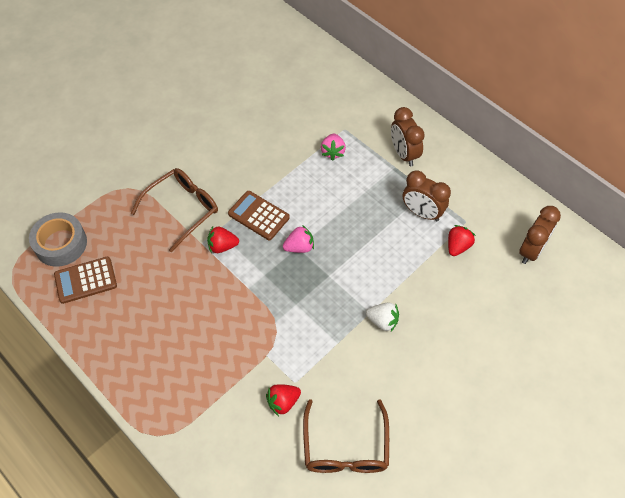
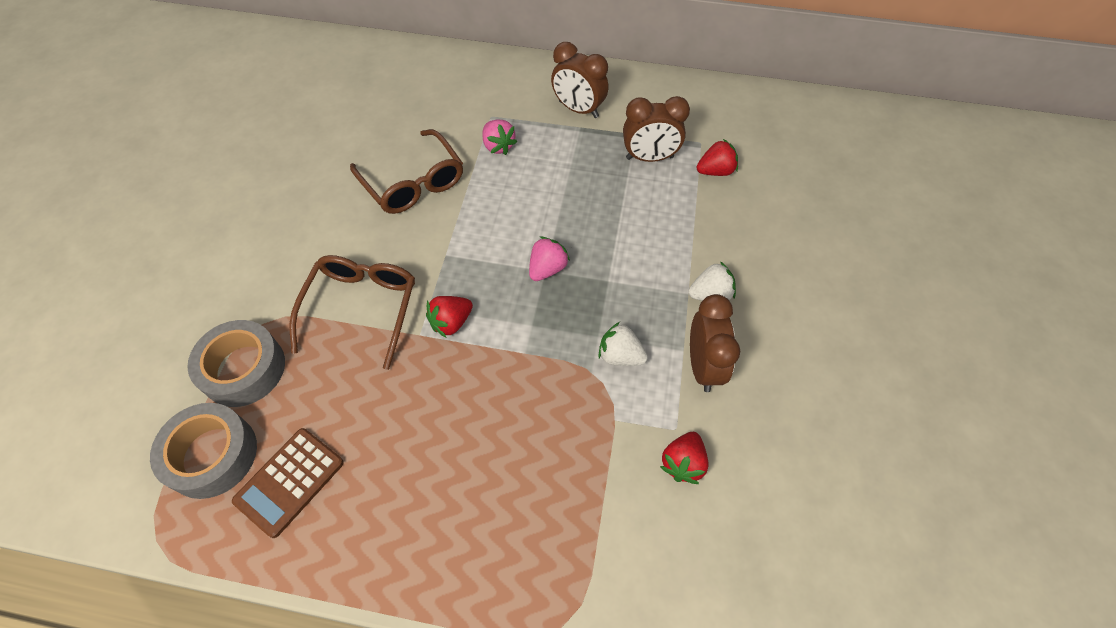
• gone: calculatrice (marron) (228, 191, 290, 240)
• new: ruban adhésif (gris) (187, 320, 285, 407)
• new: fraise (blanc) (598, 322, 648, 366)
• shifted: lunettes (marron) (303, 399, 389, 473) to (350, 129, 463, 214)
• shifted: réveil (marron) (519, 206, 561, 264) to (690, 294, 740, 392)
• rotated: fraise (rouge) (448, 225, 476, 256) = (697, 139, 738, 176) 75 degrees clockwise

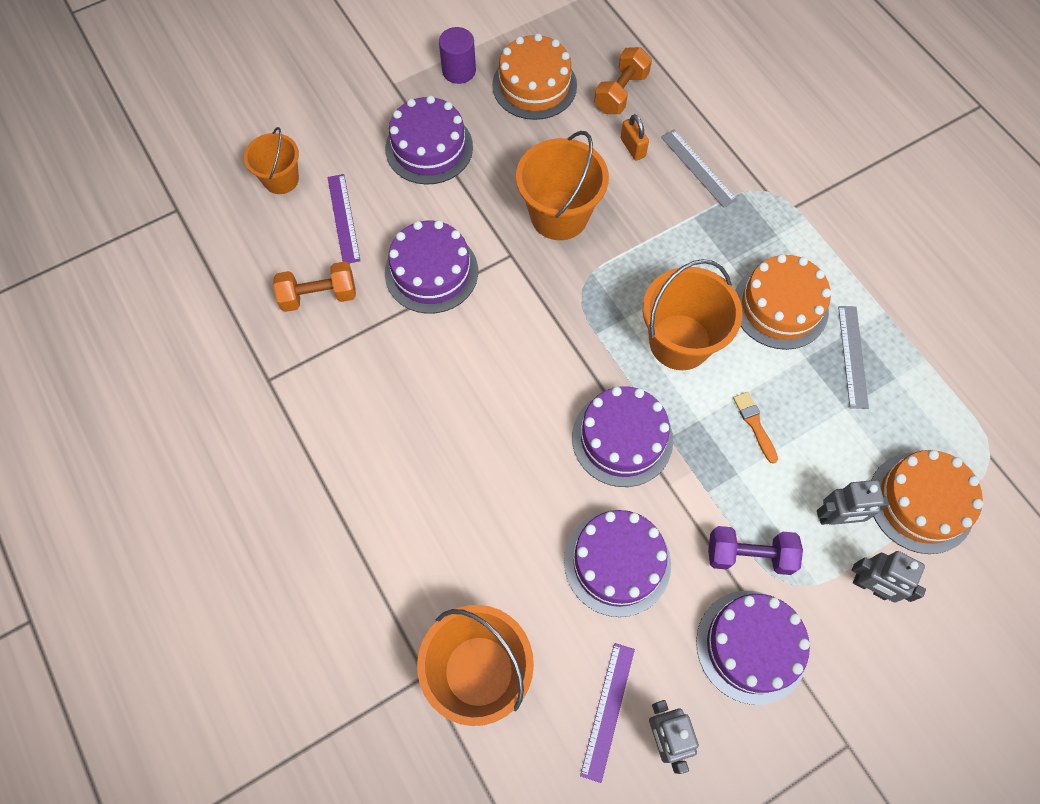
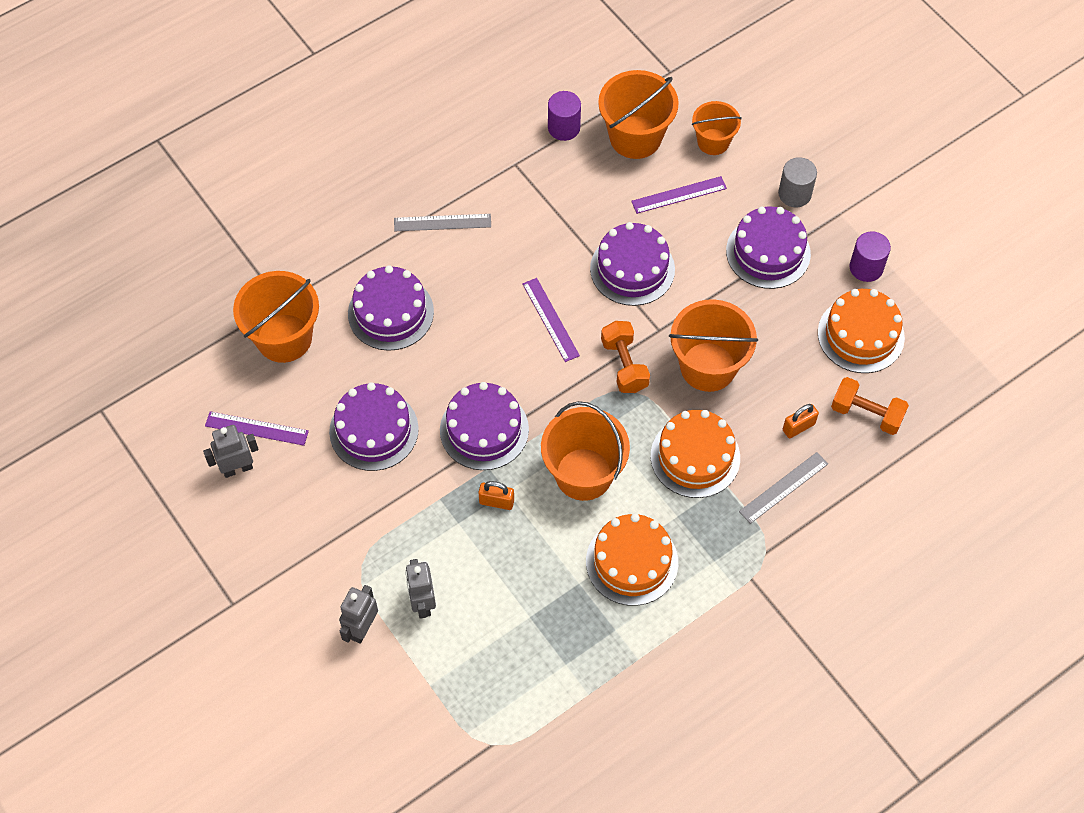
• gone: haltère (violet) (708, 526, 803, 575)
• gone: pinceau (orange) (733, 392, 778, 463)
• new: cadenas (orange) (478, 481, 514, 510)
• new: règle (violet) (523, 278, 580, 362)
• new: cylindre (violet) (548, 91, 581, 141)
• new: seau (orange) (598, 70, 679, 159)
• new: cylindre (gris) (778, 157, 817, 207)
• shifted: haltère (orange) (273, 261, 356, 312) to (601, 321, 650, 393)
• shifted: gâteau (violet) (696, 591, 810, 705) to (348, 265, 434, 351)
• shifted: règle (gris) (838, 306, 869, 409) to (394, 214, 491, 231)
• shifted: gâteau (orange) (871, 450, 983, 554) to (651, 410, 740, 498)

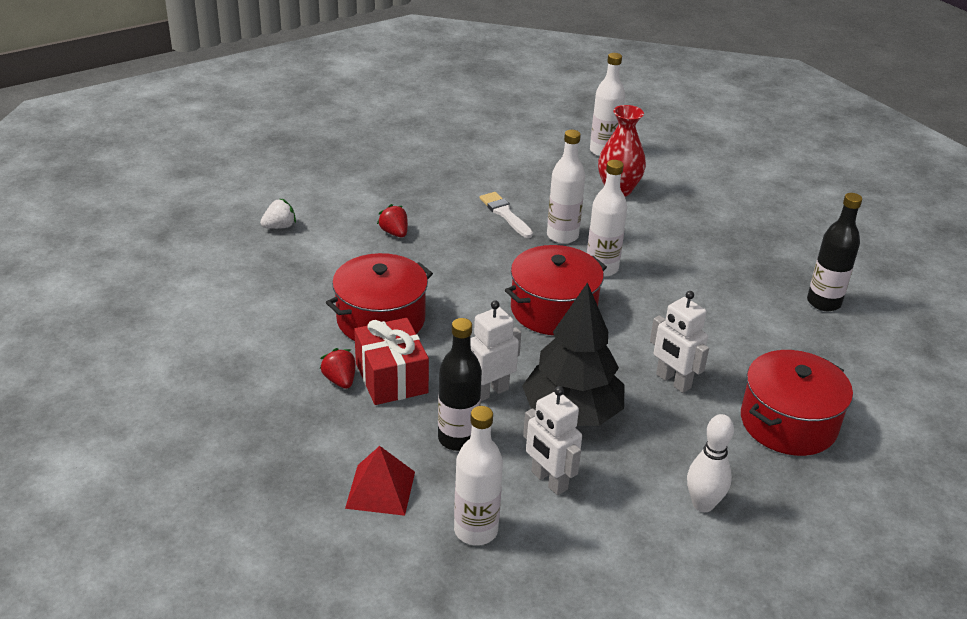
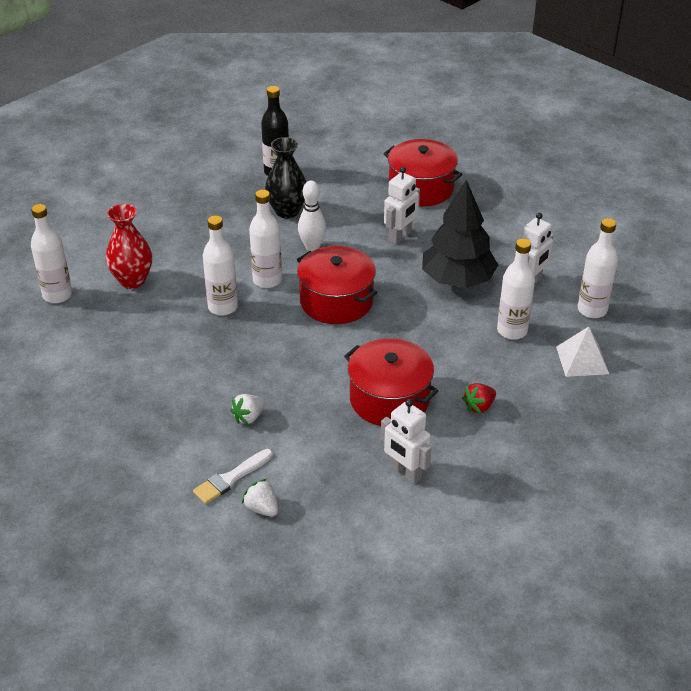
• gone: cadeau (rouge) (354, 318, 429, 405)
• new: vase (noir) (265, 137, 306, 218)
• shifted: robot (blanc) (470, 300, 521, 401) to (381, 399, 431, 484)
• shifted: pinceau (blanc) (480, 192, 533, 238) to (193, 449, 273, 504)
• shifted: quille (blanc) (687, 414, 734, 512) to (298, 181, 326, 251)
• repainted: pyramide (rouge) (345, 446, 415, 516) to pyramide (blanc) (556, 327, 609, 377)
• repainted: fraise (rouge) (377, 204, 408, 237) to fraise (blanc) (230, 394, 265, 425)
• repainted: bouteille (noir) (438, 318, 482, 451) to bouteille (blanc) (497, 239, 535, 340)

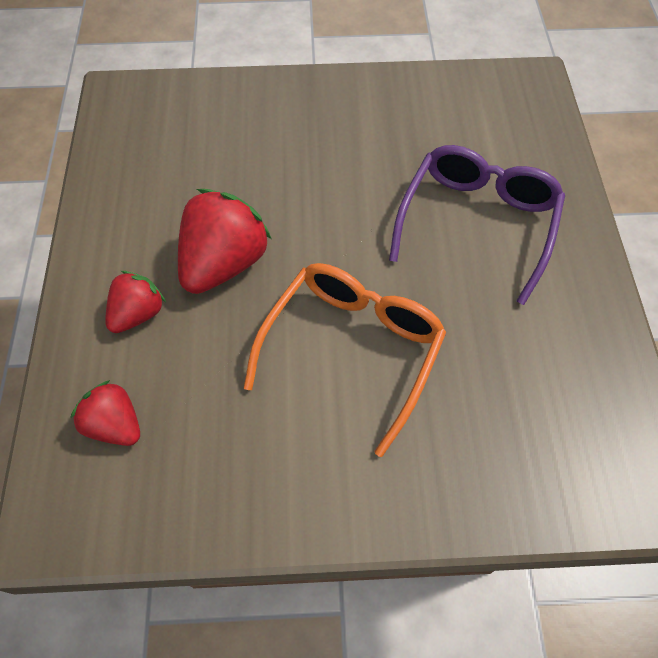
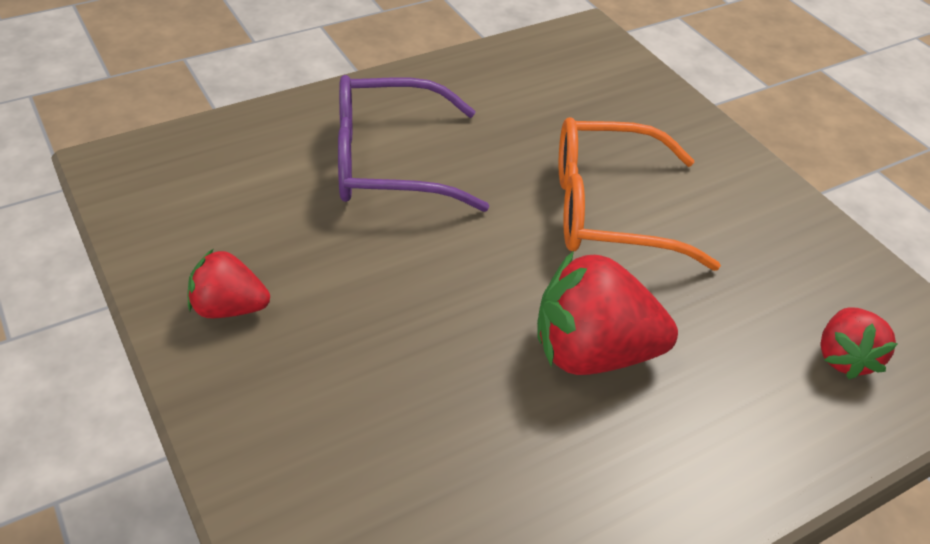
• shifted: fraise (rouge) (105, 271, 166, 333) to (188, 248, 270, 318)

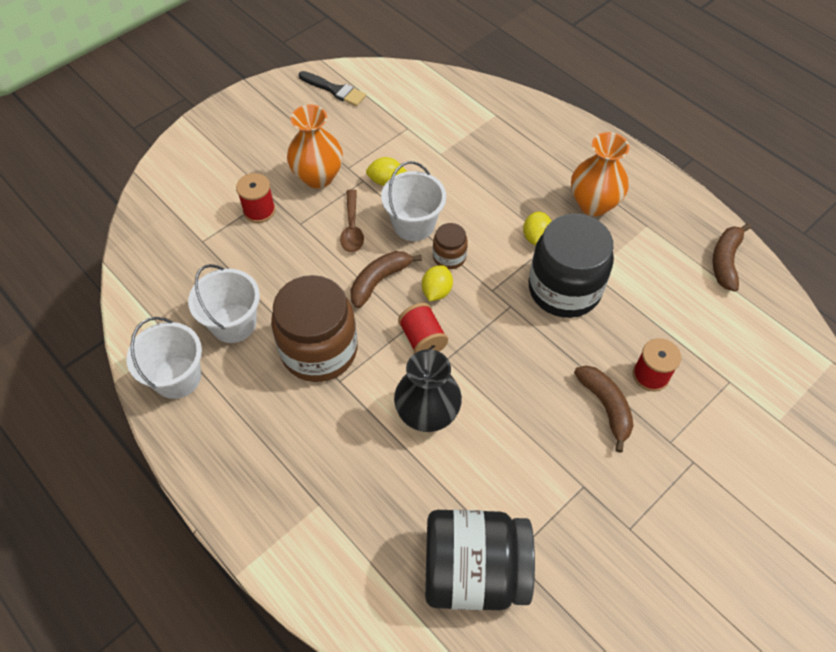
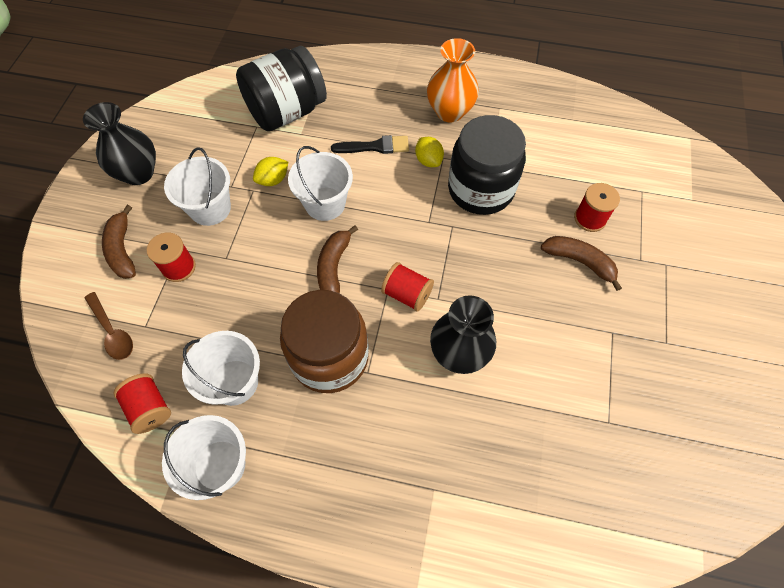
• gone: citron (jaune) (422, 265, 453, 301)
• gone: bocal (marron) (433, 223, 468, 269)
• new: vase (noir) (83, 102, 156, 185)
• new: bobine (rouge) (113, 373, 171, 434)
• shifted: pinceau (noir) (299, 71, 366, 106) to (331, 135, 409, 154)
• shifted: cuillère (marron) (340, 189, 364, 252) to (85, 292, 133, 360)
• shifted: bocal (noir) (425, 509, 535, 610) to (236, 46, 327, 131)
• shifted: banane (marron) (712, 223, 751, 292) to (102, 205, 136, 279)
• swapped: vase (orange) (287, 105, 343, 188) to seau (blanc) (164, 147, 231, 226)

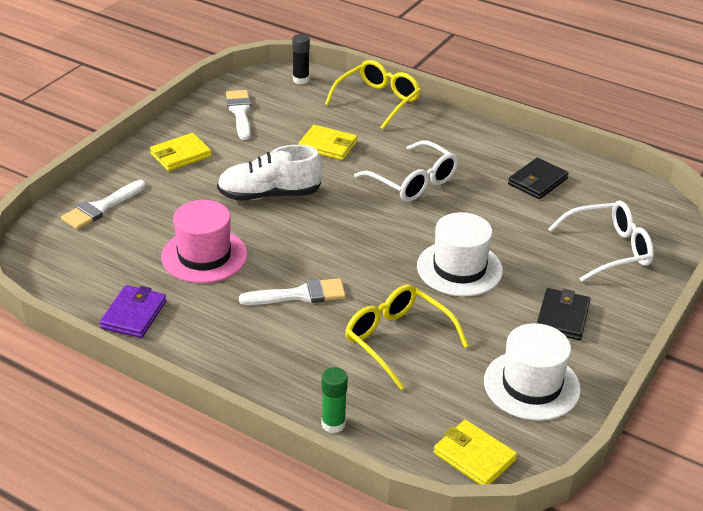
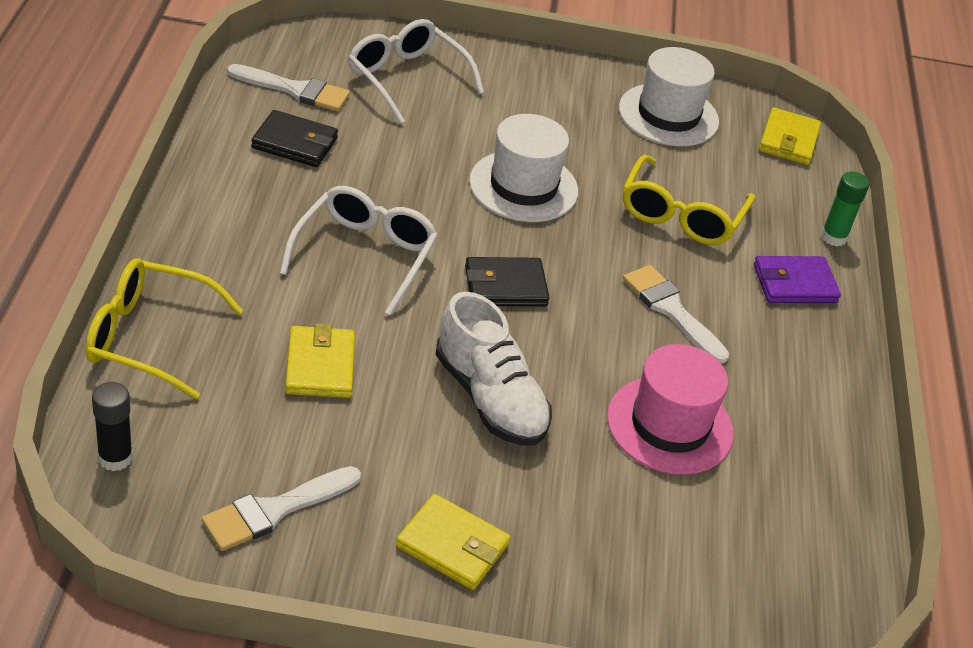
• shifted: pinceau (blanc) (61, 180, 146, 230) to (227, 64, 350, 111)
• shifted: portefeuille (violet) (100, 285, 167, 338) to (754, 256, 841, 303)
• shifted: portefeuille (noir) (537, 288, 591, 340) to (465, 257, 550, 307)

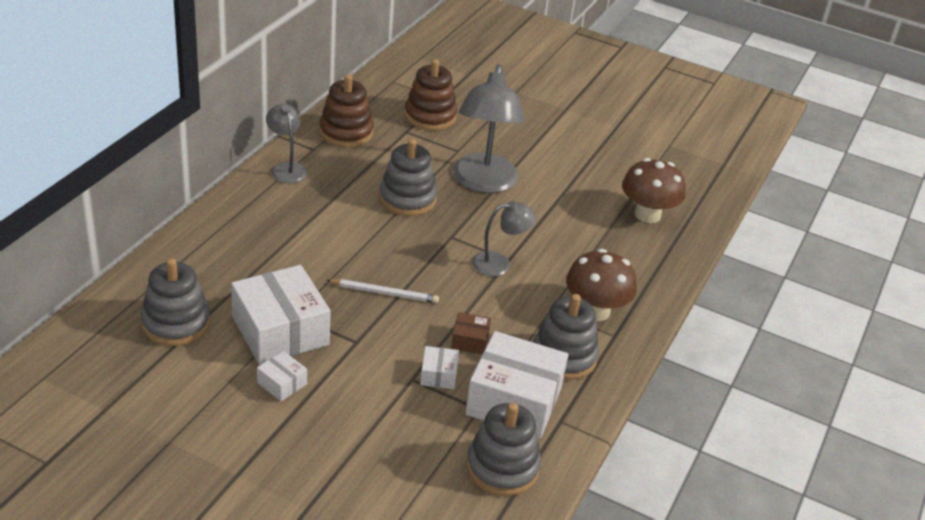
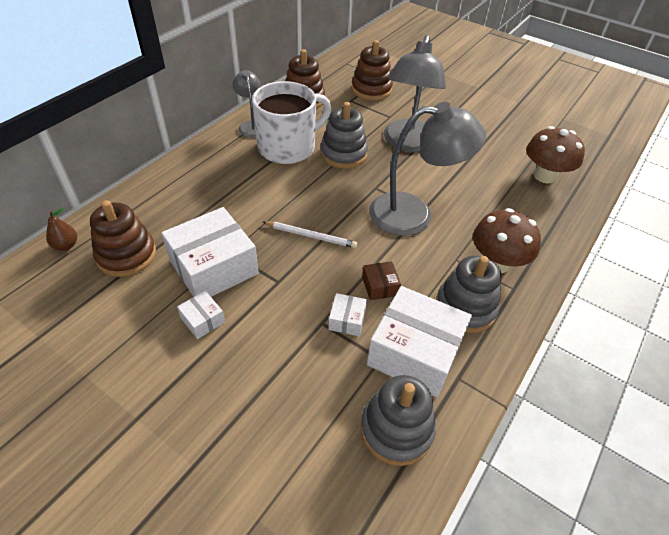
• new: poire (marron) (46, 208, 77, 251)
• new: tasse (blanc) (252, 81, 331, 164)
• repainted: jouet à empiler (gris) (141, 258, 210, 346) to jouet à empiler (marron) (90, 200, 156, 277)
• rotated: boîte (blanc) (231, 265, 331, 365) = (161, 207, 259, 297) 75 degrees clockwise
• rotated: boîte (marron) (451, 312, 491, 354) = (362, 261, 401, 300) 60 degrees clockwise
• scaled: lampe (gris) (472, 201, 536, 276) = (369, 102, 486, 236) x1.88

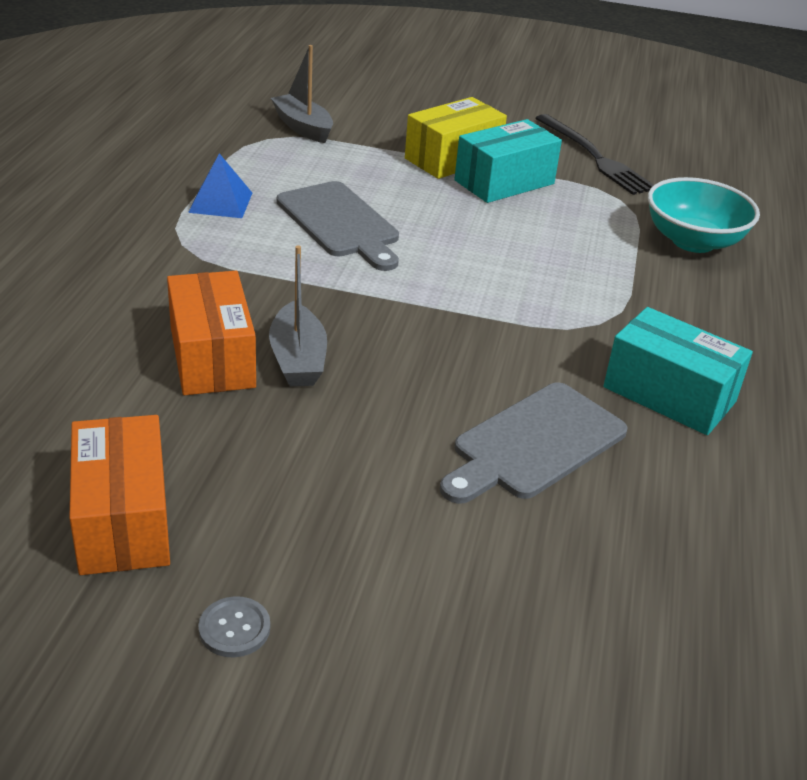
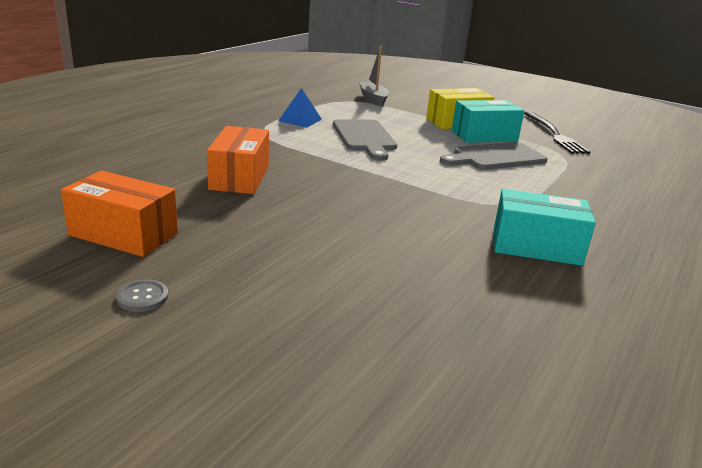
• gone: bateau (gris) (269, 245, 327, 387)
• gone: bol (turquoise) (648, 177, 760, 253)
• shifted: planche à découper (gris) (440, 382, 628, 504) to (440, 142, 547, 170)
• rotated: boîte (orange) (69, 415, 170, 575) = (61, 171, 178, 257) 75 degrees counterclockwise
• rotated: boîte (turquoise) (603, 307, 753, 435) = (494, 189, 596, 266) 45 degrees counterclockwise

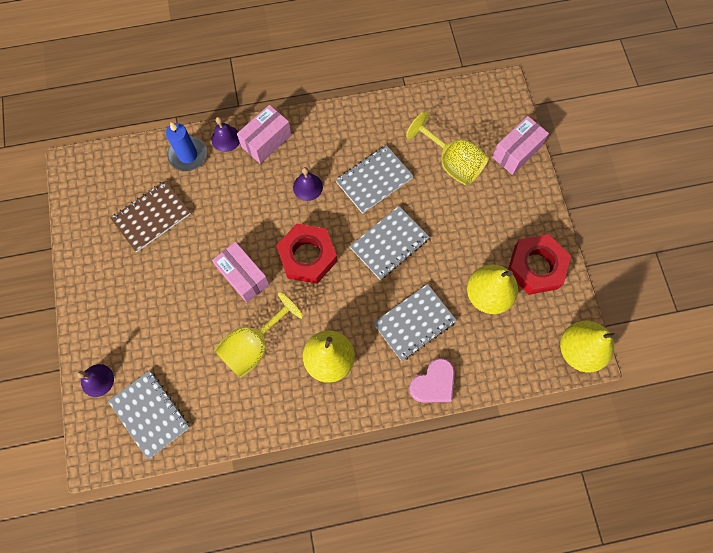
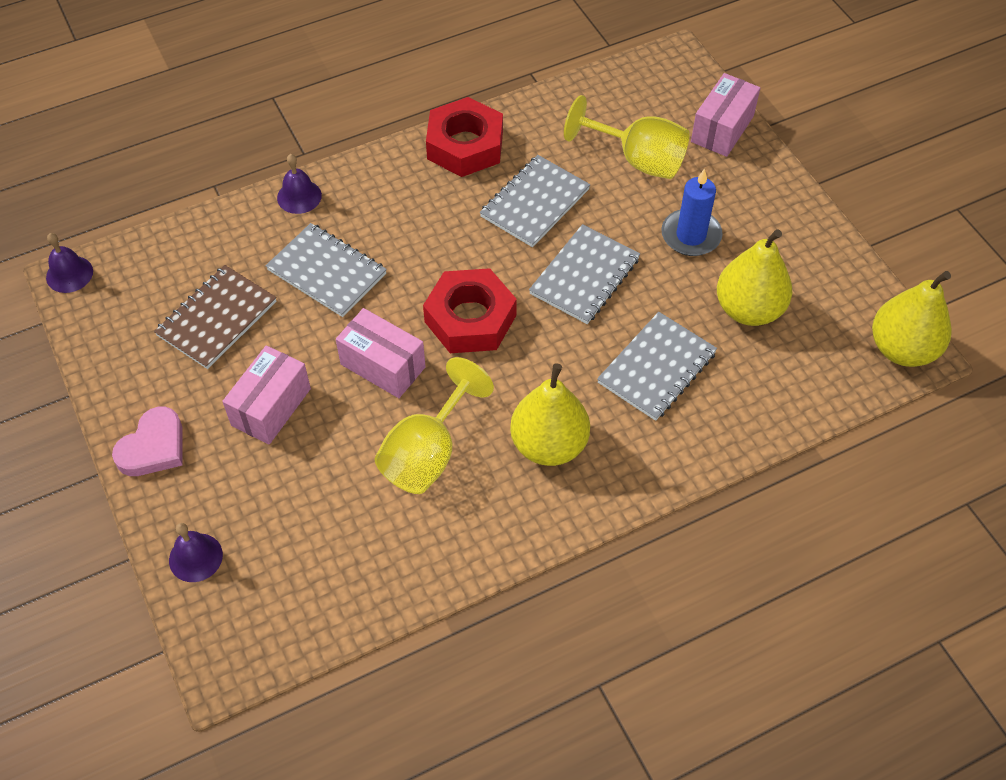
• shifted: carnet (gris) (108, 370, 190, 460) to (266, 223, 387, 317)
• shifted: bougie (bleu) (166, 122, 207, 171) to (661, 168, 723, 256)
• shifted: boîte (rose) (237, 105, 291, 164) to (222, 345, 311, 444)
• shifted: cloche (violet) (293, 167, 323, 201) to (46, 233, 93, 293)
• shifted: cœur (rose) (409, 358, 455, 403) to (112, 407, 183, 476)
• shifted: écrou (rouge) (508, 234, 571, 295) to (426, 97, 503, 177)

